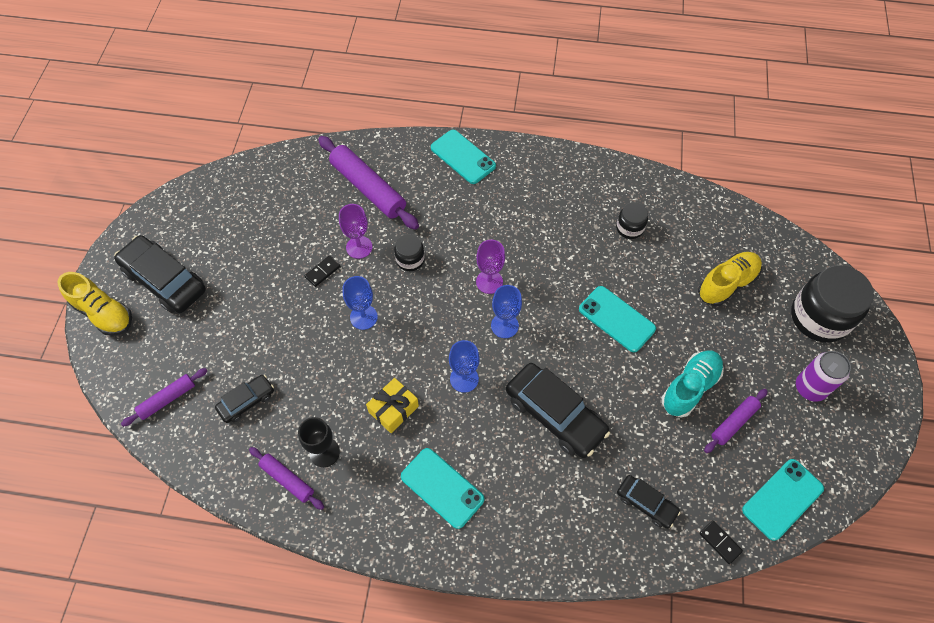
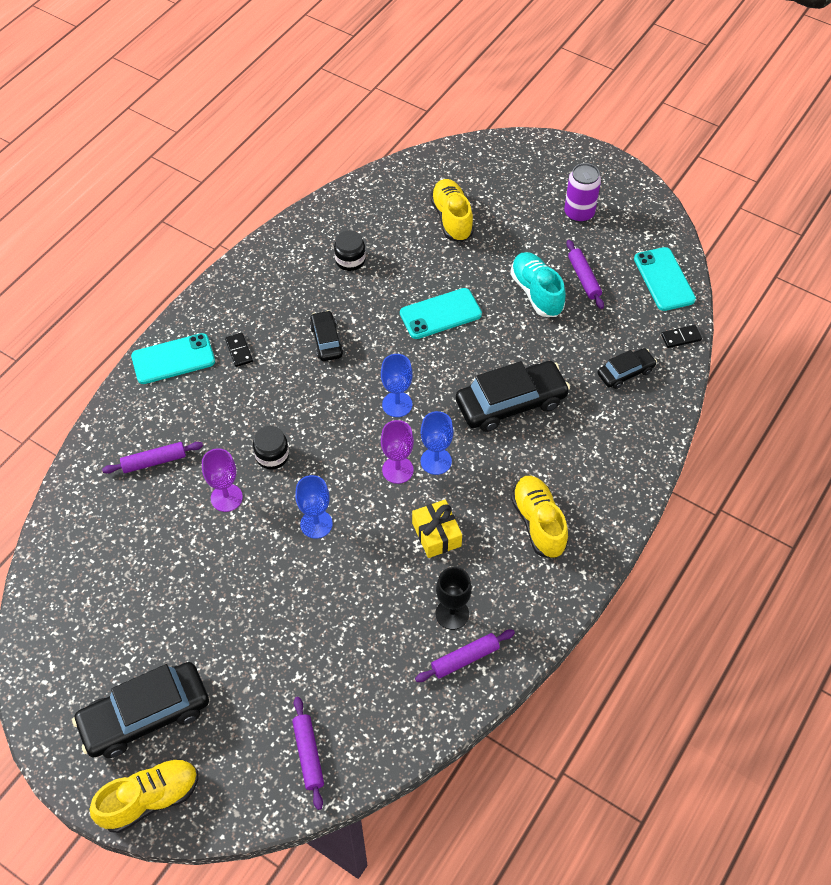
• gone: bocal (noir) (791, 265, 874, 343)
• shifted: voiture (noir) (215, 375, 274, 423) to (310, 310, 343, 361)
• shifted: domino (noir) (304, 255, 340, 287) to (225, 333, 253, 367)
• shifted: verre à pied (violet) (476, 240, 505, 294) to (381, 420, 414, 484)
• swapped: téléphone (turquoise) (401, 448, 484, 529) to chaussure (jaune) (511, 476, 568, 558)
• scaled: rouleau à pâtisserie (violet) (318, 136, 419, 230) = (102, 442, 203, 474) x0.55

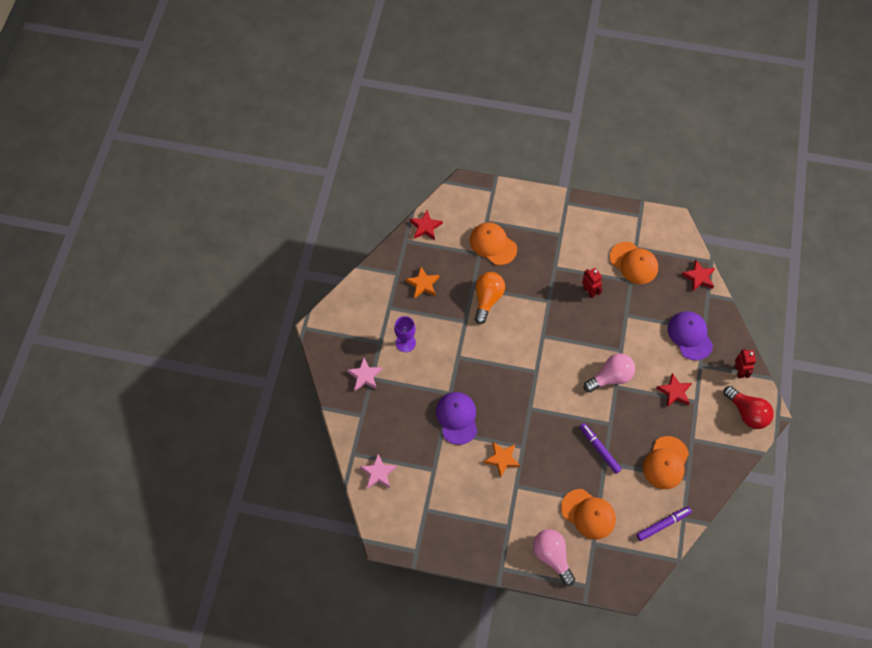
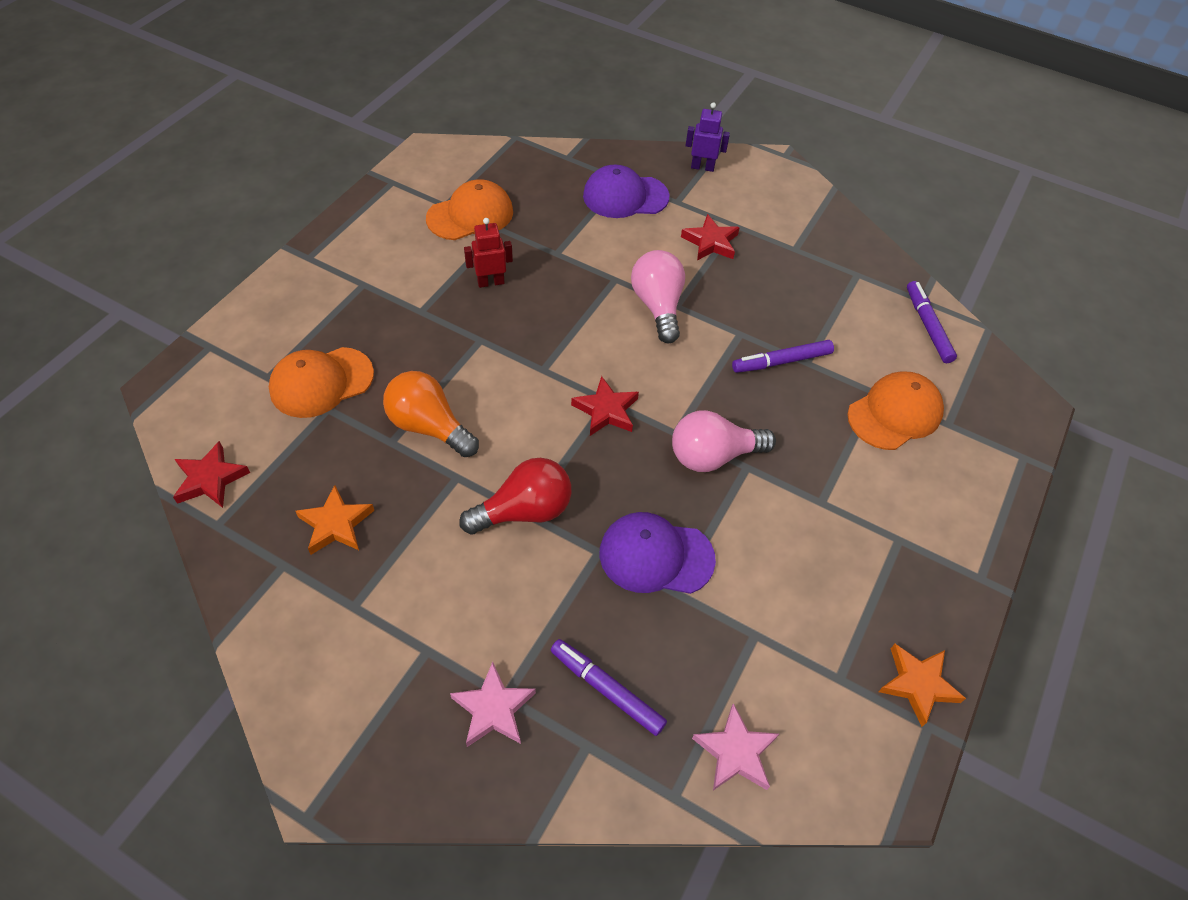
• gone: verre à pied (violet) (394, 316, 416, 352)
• gone: casquette (orange) (643, 436, 689, 489)
• new: feutre (violet) (551, 639, 667, 736)
• shifted: étoile (orange) (484, 442, 521, 478) to (878, 644, 966, 727)
• shifted: ampoule (rose) (533, 529, 575, 586) to (672, 410, 776, 472)
• shifted: étoile (rouge) (681, 260, 715, 292) to (571, 376, 639, 436)
• shifted: ampoule (rouge) (724, 386, 774, 429) to (459, 458, 571, 534)
• repainted: robot (rouge) (735, 349, 756, 378) to robot (violet) (686, 102, 730, 172)

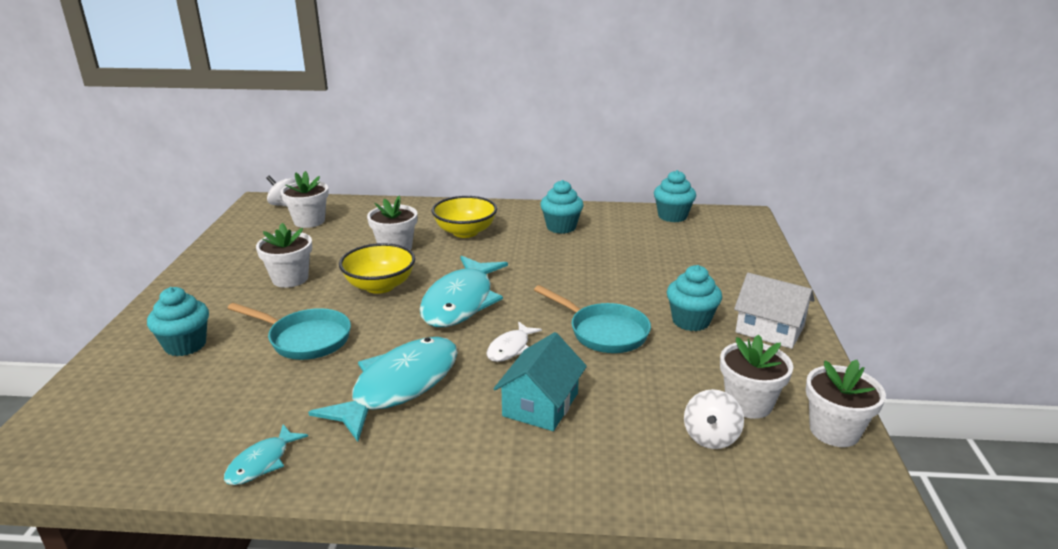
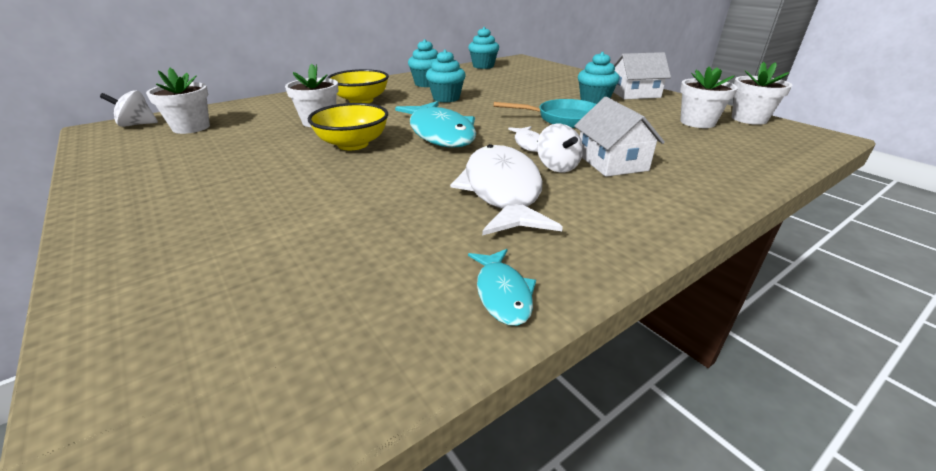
• gone: poêle (turquoise) (227, 303, 351, 360)
• gone: pot de fleurs (blanc) (256, 223, 312, 288)
• shifted: muffin (turquoise) (147, 287, 209, 356) to (426, 49, 466, 103)
• shifted: toupie (blanc) (684, 389, 744, 449) to (537, 124, 583, 173)
• repainted: poisson (turquoise) (308, 337, 458, 442) to poisson (blanc) (450, 144, 563, 236)
• repainted: maison (turquoise) (493, 332, 587, 431) to maison (blanc) (574, 97, 665, 177)

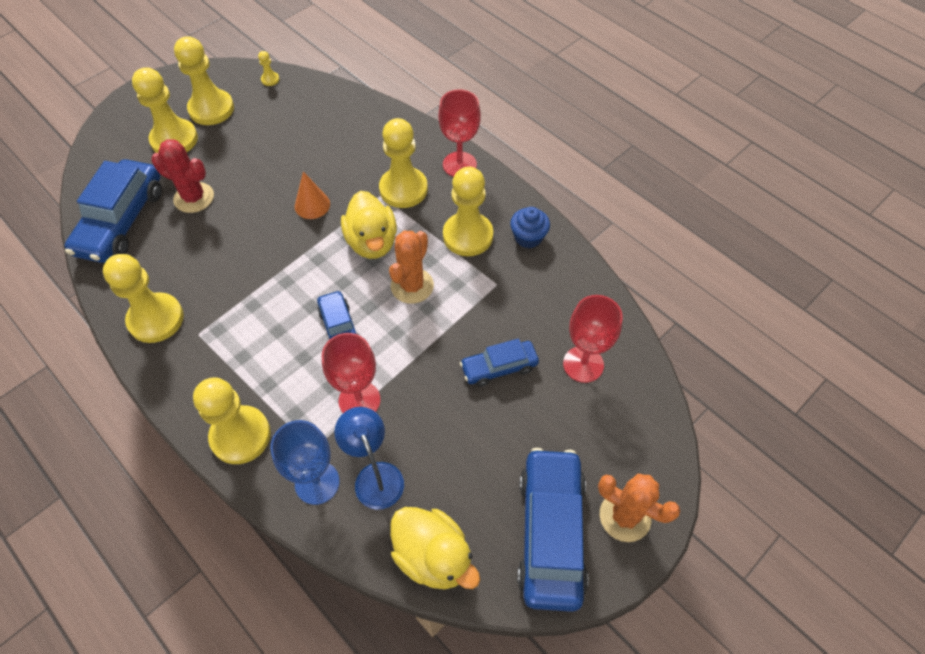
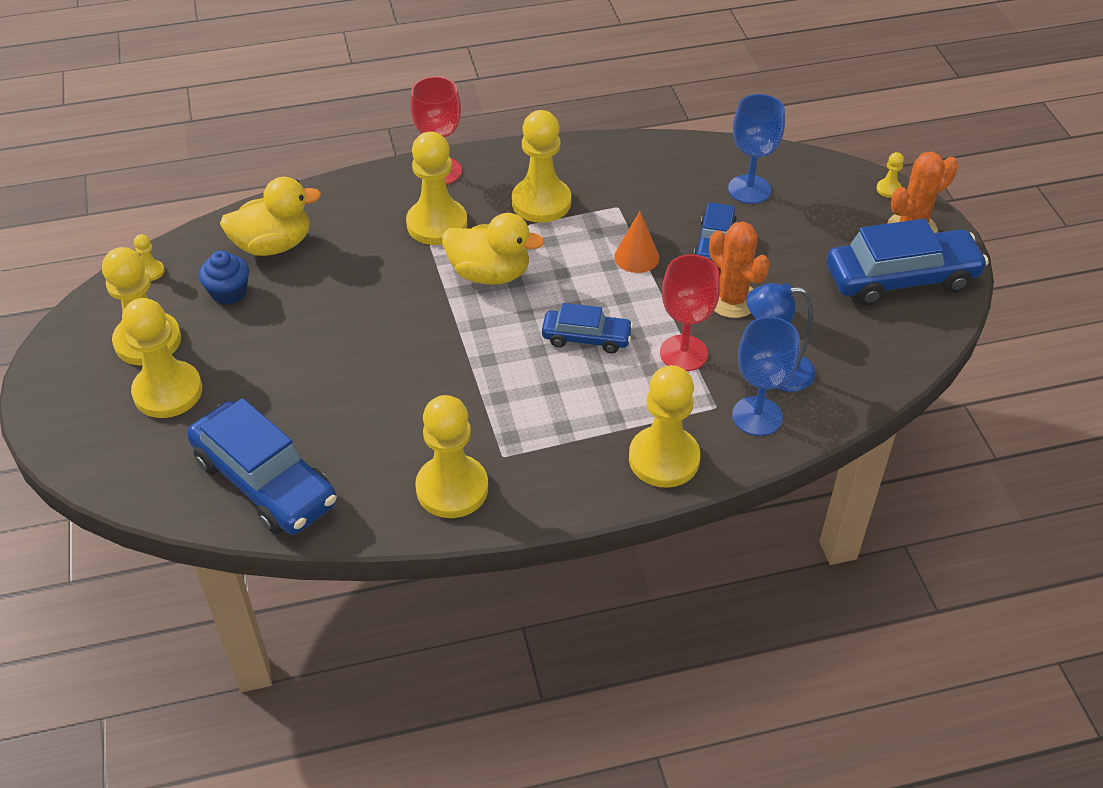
• gone: cactus (rouge) (152, 139, 214, 213)
• new: pion (jaune) (876, 152, 904, 198)
• shifted: cône (orange) (295, 172, 330, 219) to (614, 211, 659, 273)
• shifted: cactus (orange) (389, 231, 434, 304) to (709, 222, 770, 318)
• shifted: canard (jaune) (390, 507, 480, 589) to (220, 177, 321, 256)
• shifted: muffin (bleu) (510, 207, 550, 248) to (199, 250, 249, 305)
• repainted: verre à pied (rouge) (563, 295, 623, 383) to verre à pied (bleu) (728, 94, 785, 204)
• rotated: voiture (bleu) (517, 448, 588, 612) = (827, 219, 989, 305) 135 degrees clockwise

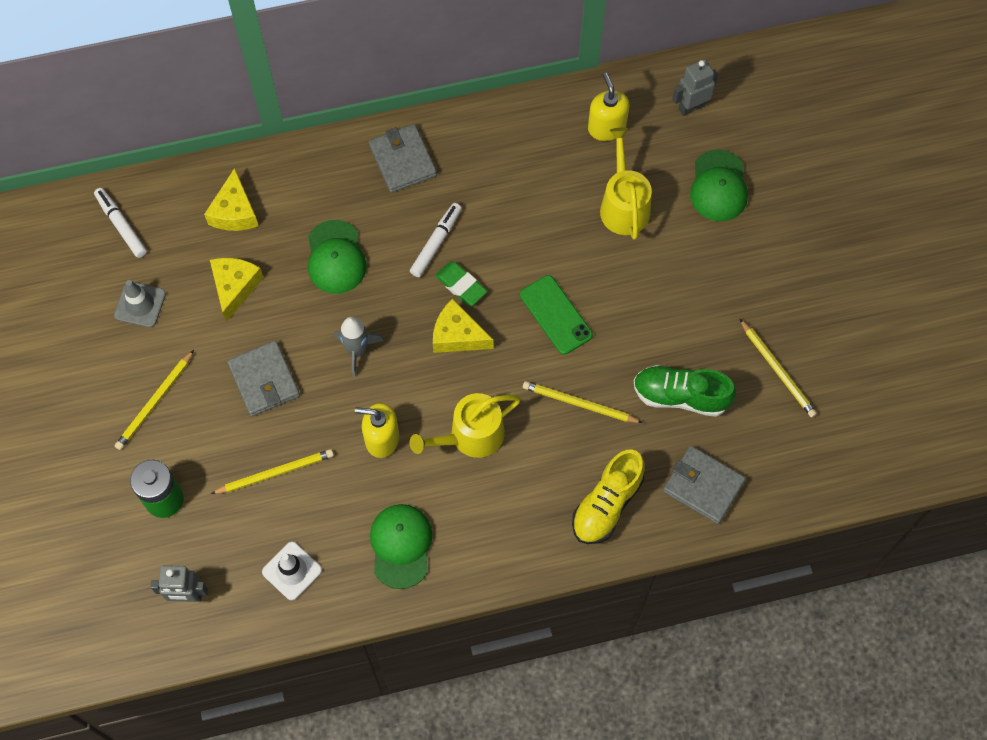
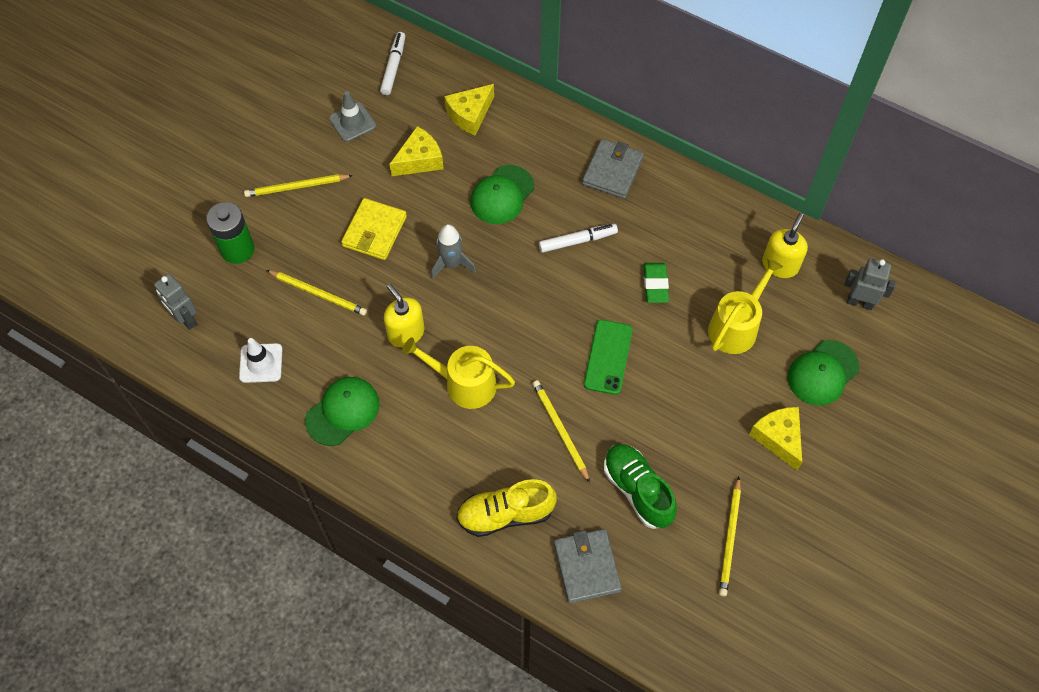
• shifted: fromage (jaune) (433, 299, 493, 353) to (749, 407, 802, 471)
• shifted: gomme (vert) (435, 261, 487, 306) to (644, 263, 669, 303)
• repainted: portefeuille (gris) (227, 341, 300, 416) to portefeuille (jaune) (341, 198, 407, 260)

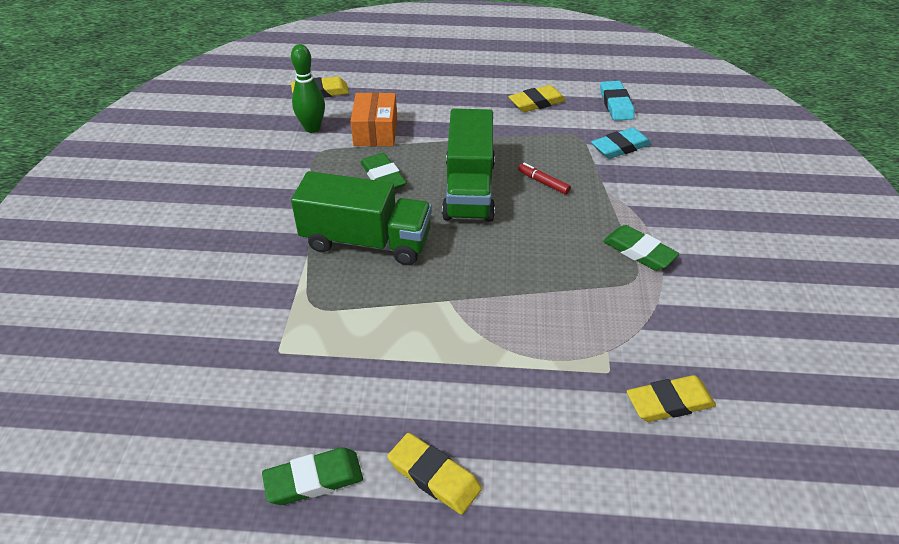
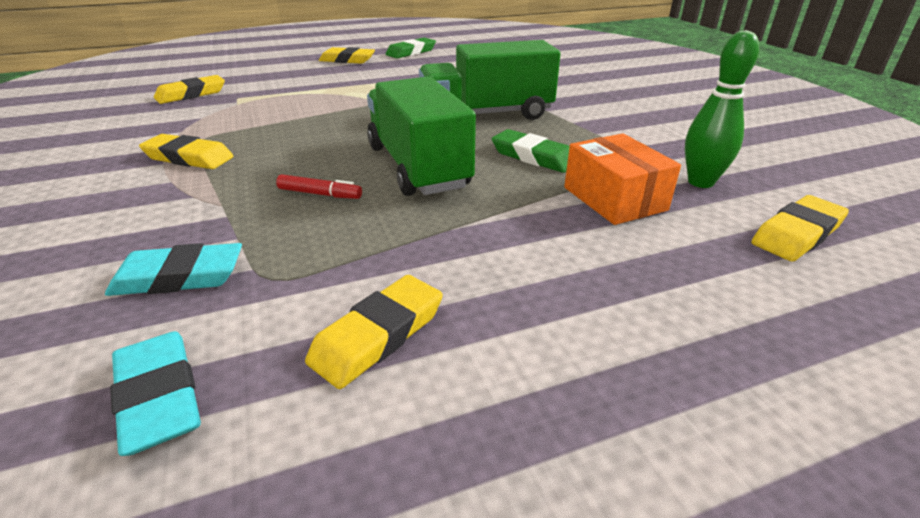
• repainted: gomme (vert) (603, 225, 679, 271) to gomme (jaune) (139, 134, 234, 169)
• rotated: gomme (turquoise) (591, 127, 651, 159) = (105, 243, 242, 296) 45 degrees clockwise

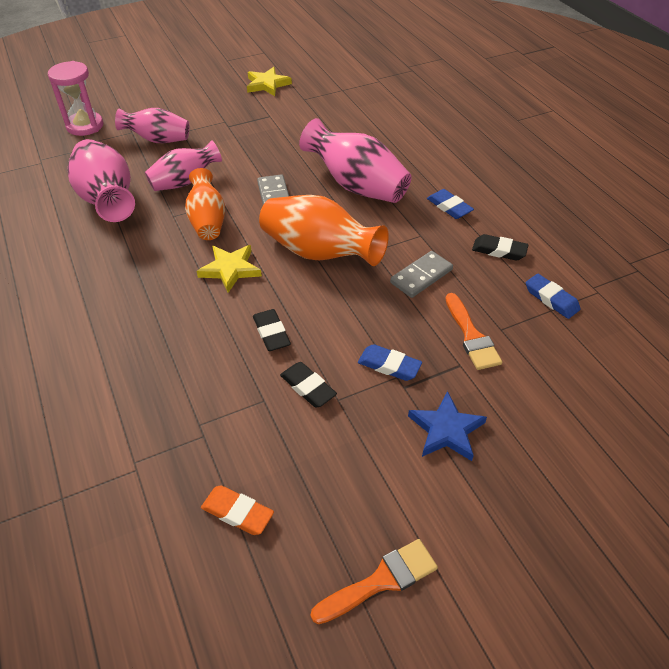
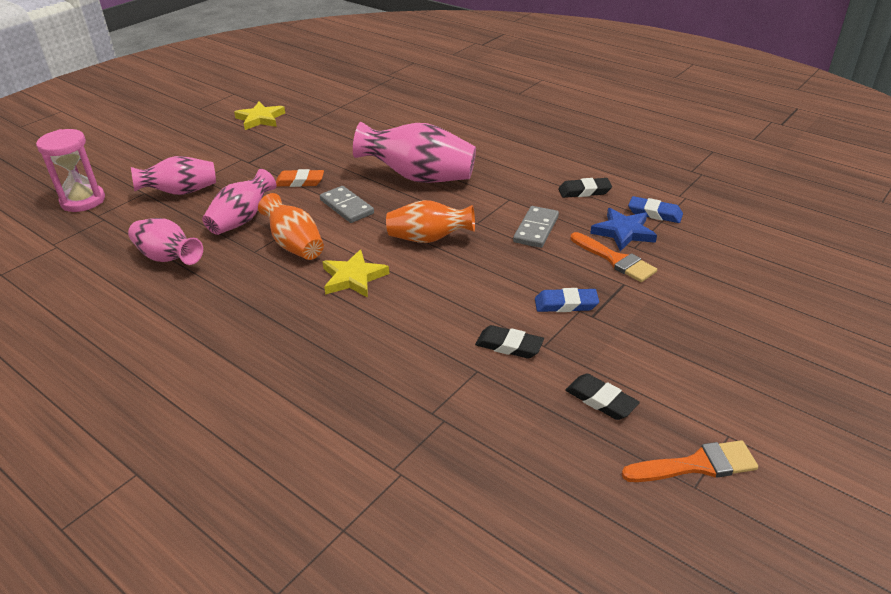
• gone: gomme (bleu) (427, 189, 474, 219)
• shifted: gomme (orange) (201, 485, 274, 535) to (276, 169, 324, 187)
• shifted: gomme (noir) (253, 309, 291, 351) to (565, 373, 640, 420)
• shifted: étoile (bleu) (408, 391, 487, 461) to (590, 208, 657, 251)
• rotated: pinceau (orange) (311, 539, 438, 624) = (622, 440, 758, 482) 45 degrees clockwise
• scaled: vase (rose) (68, 139, 135, 222) = (128, 218, 203, 265) x0.65
• scaled: vase (orange) (259, 195, 389, 266) = (386, 200, 475, 243) x0.65

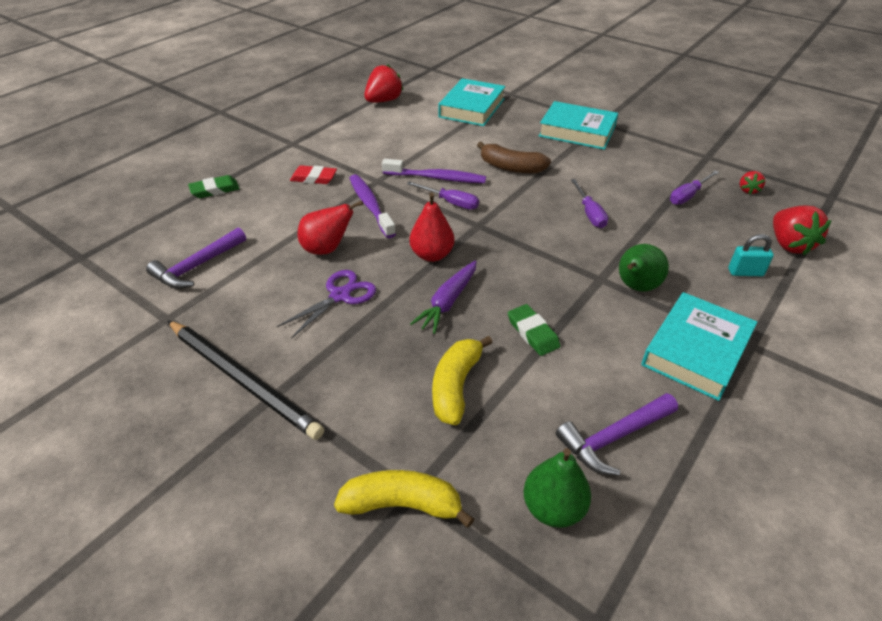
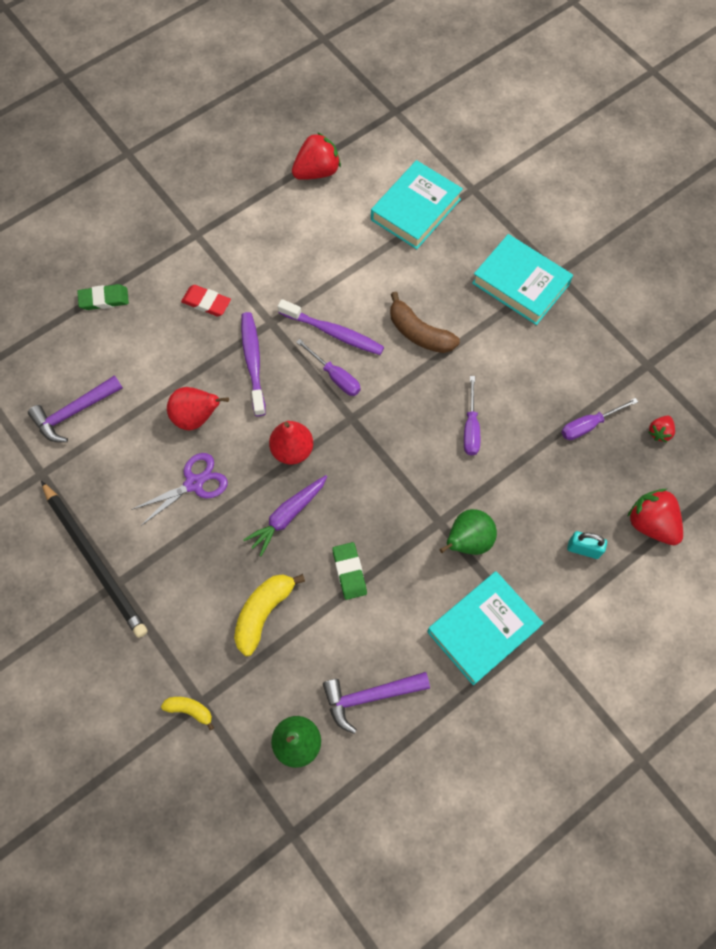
• rotated: fraise (rouge) (773, 206, 832, 255) = (627, 489, 683, 545) 135 degrees clockwise
• scaled: banane (jaune) (334, 470, 474, 528) = (161, 697, 214, 730) x0.57

